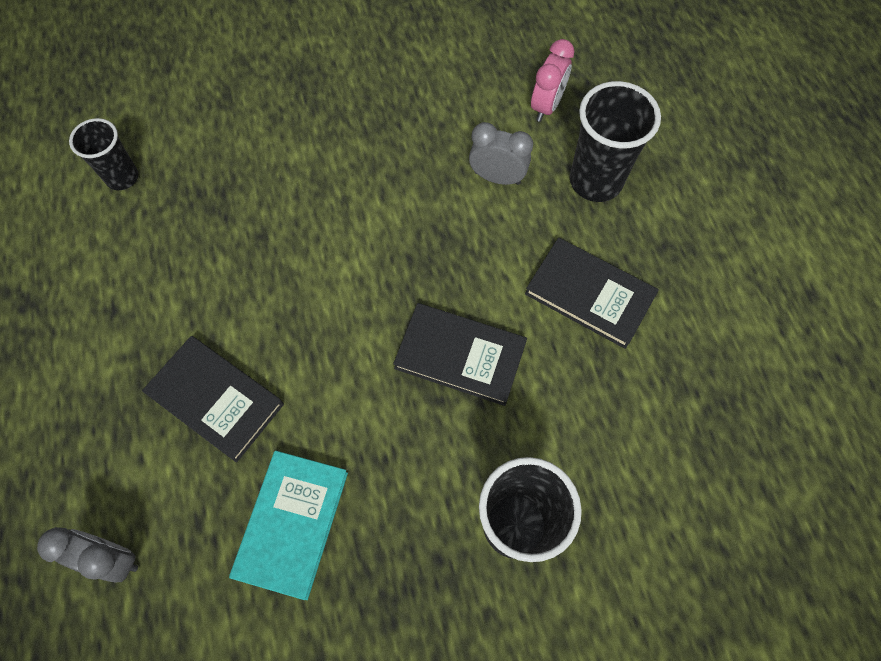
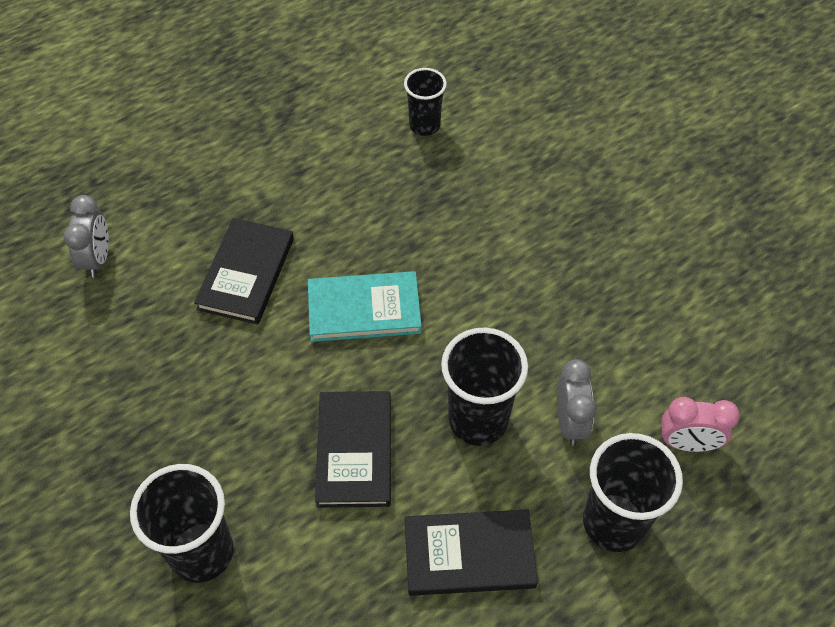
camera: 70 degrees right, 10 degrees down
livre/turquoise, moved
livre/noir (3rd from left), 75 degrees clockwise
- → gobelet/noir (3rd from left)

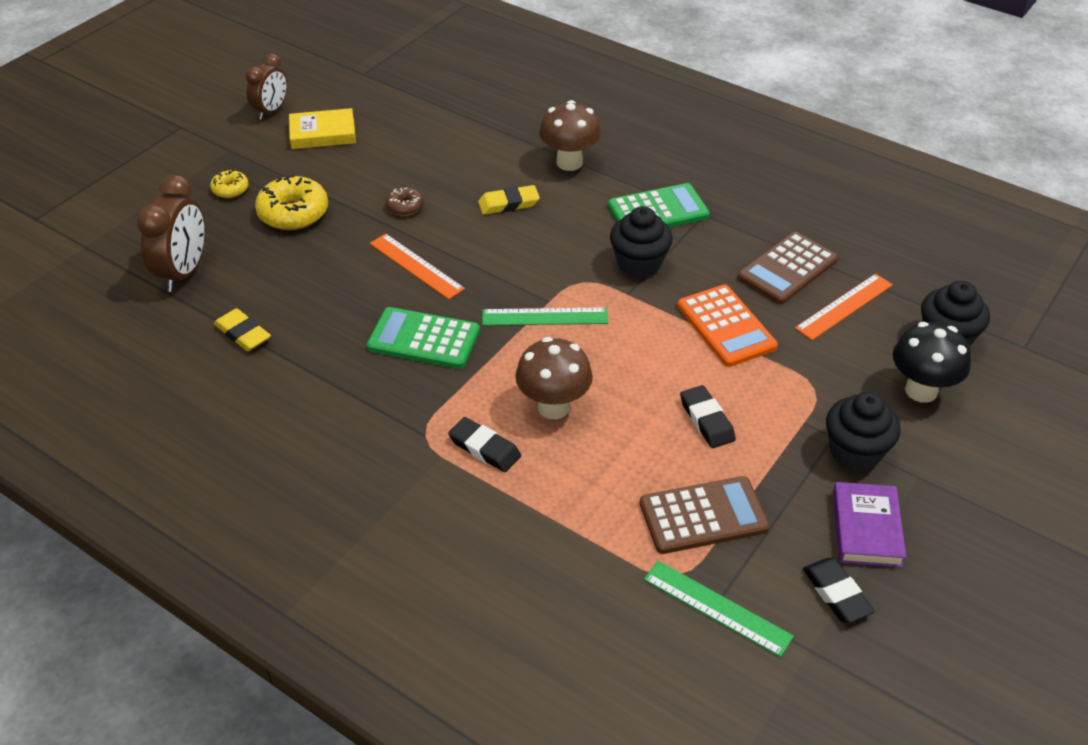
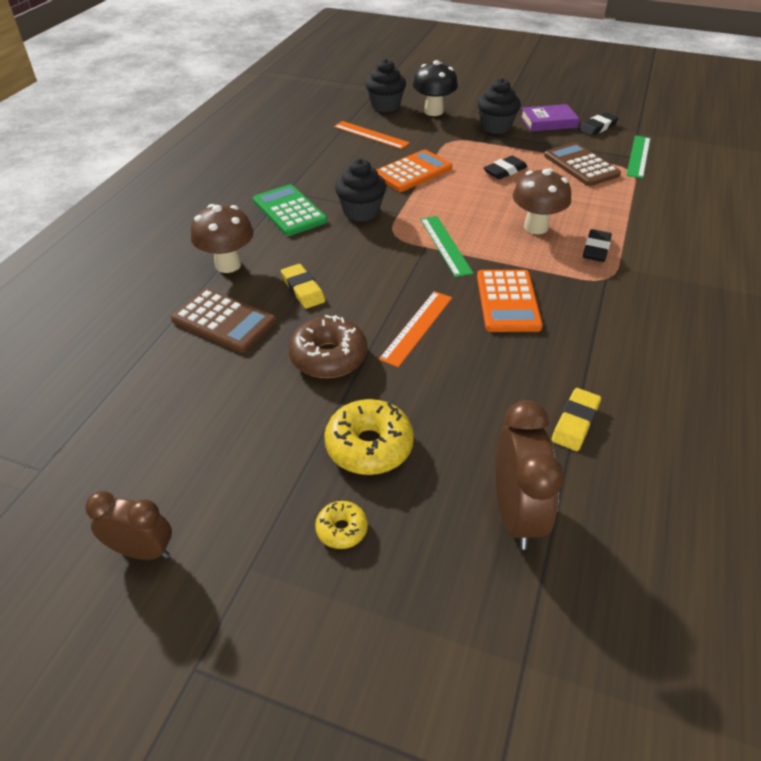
camera: 105 degrees left, 0 degrees up
calculatrice/marron (2nd from left in the first image) → calculatrice/marron (1st from left), moved
beignet/marron, x1.88
calculatrice/vert (1st from left) → calculatrice/orange (2nd from left)
réveil/marron (1st from left in the first image) → réveil/marron (2nd from left), 90 degrees clockwise
livre/jaune → -

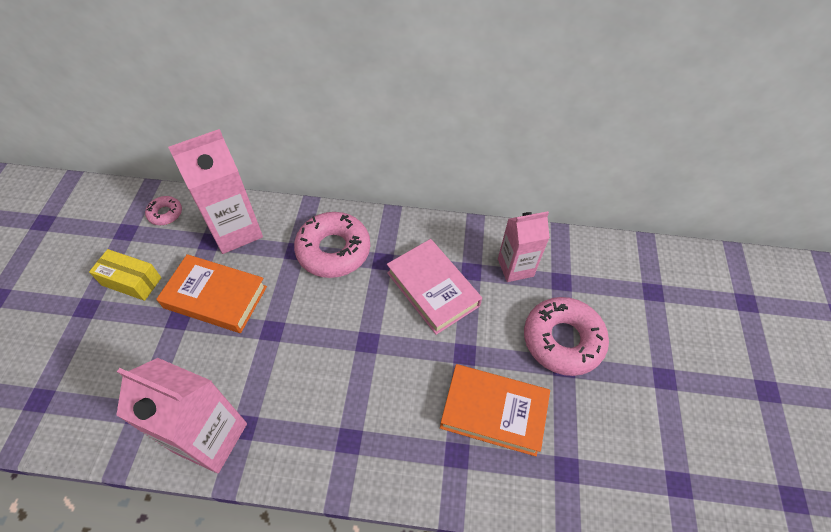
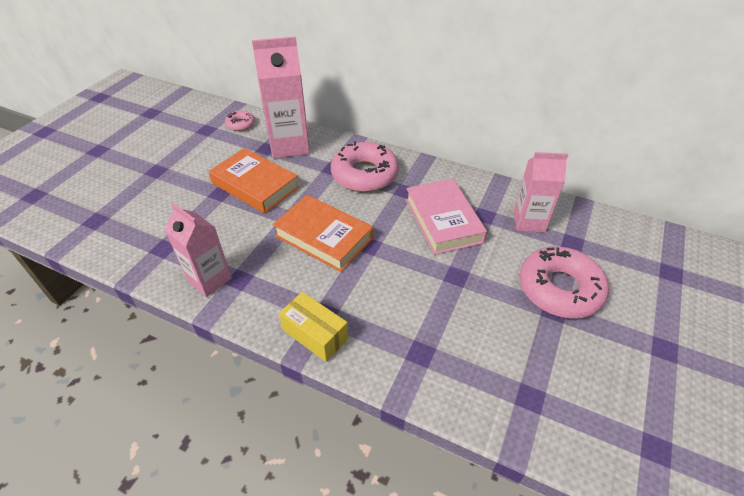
camera: 20 degrees right, 10 degrees down
brique de lait/rose (1st from left), x0.66
livre/orange (2nd from left), moved
boîte/jaune, moved

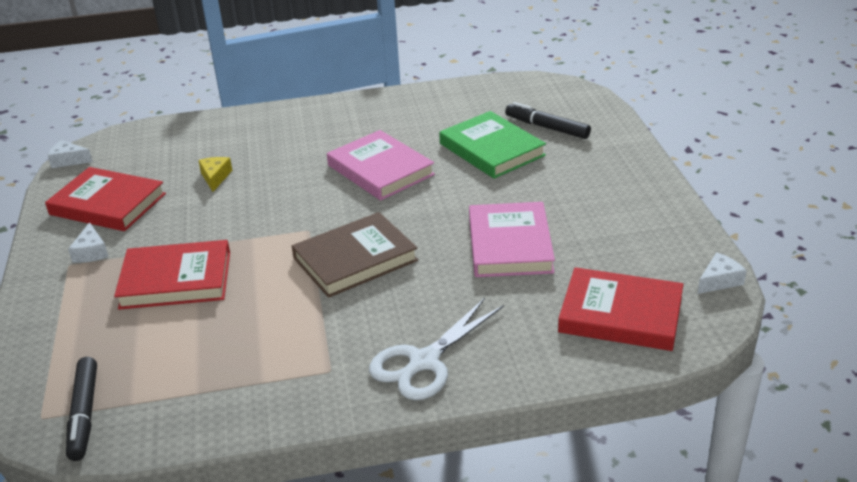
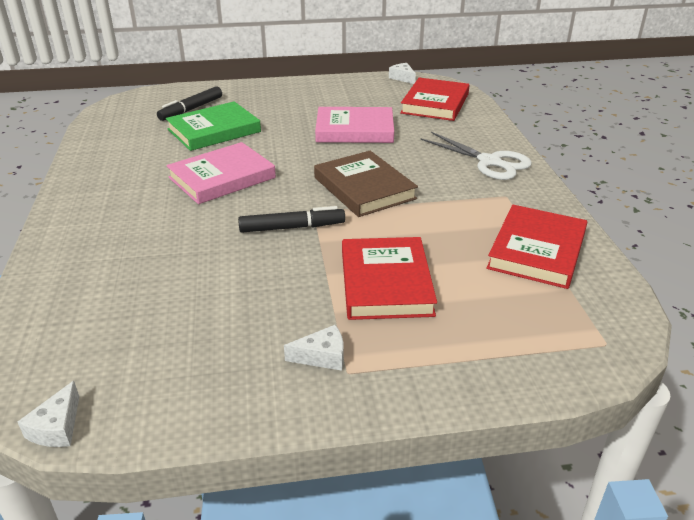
camera: 90 degrees left, 0 degrees up
feutre/noir (1st from left in the first image) → feutre/noir (2nd from left), moved
livre/rouge (1st from left in the first image) → livre/rouge (3rd from left), moved
fromage/jaune → -

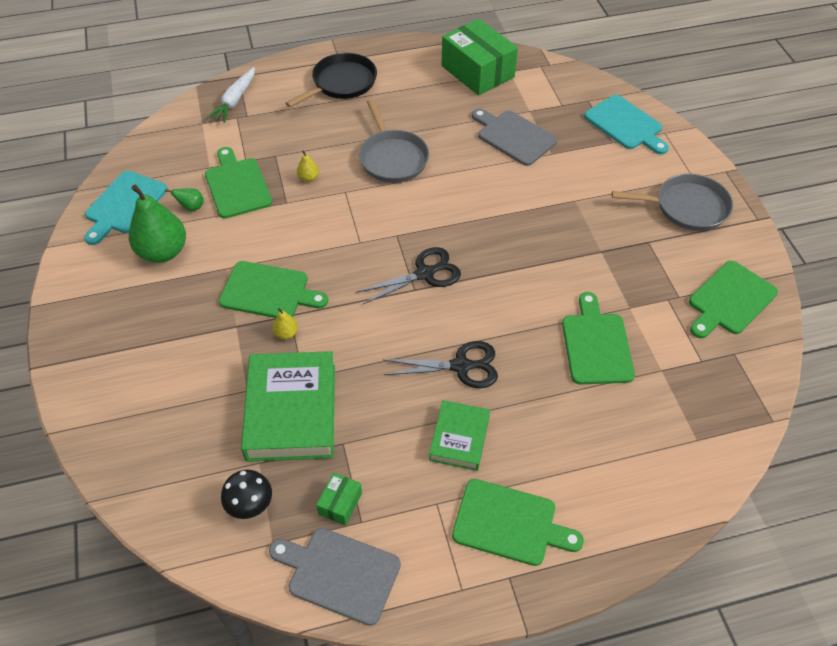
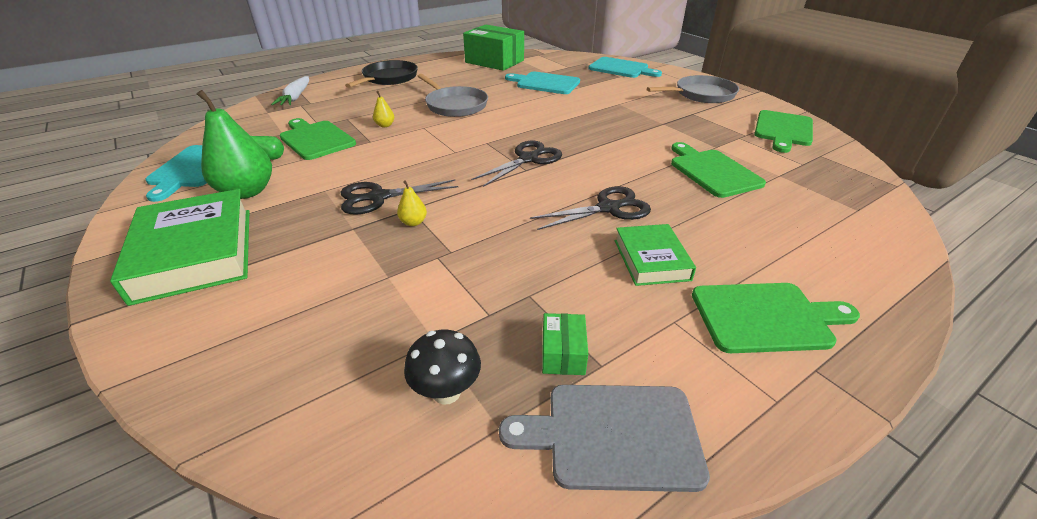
camera: 20 degrees left, 15 degrees down
livre/vert (1st from left), moved
planche à découper/vert (2nd from left) → ciseaux/noir (1st from left)
planche à découper/gris (2nd from left) → planche à découper/turquoise (2nd from left)

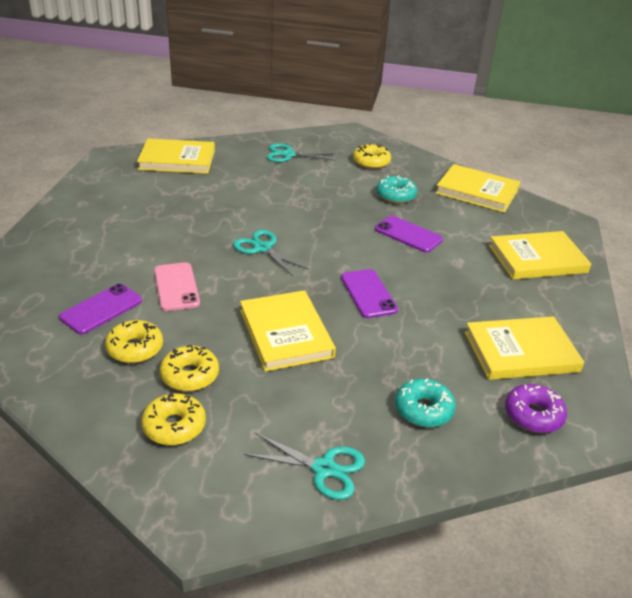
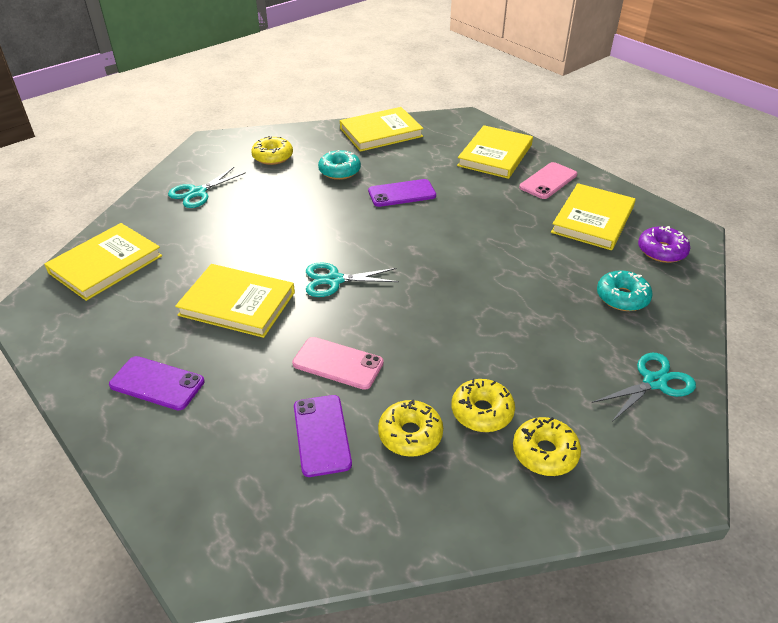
camera: 50 degrees left, 5 degrees up
téléphone/violet (2nd from left in the first image) → téléphone/violet (1st from left), moved
livre/jaune (2nd from left), moved
- → téléphone/rose (2nd from left)

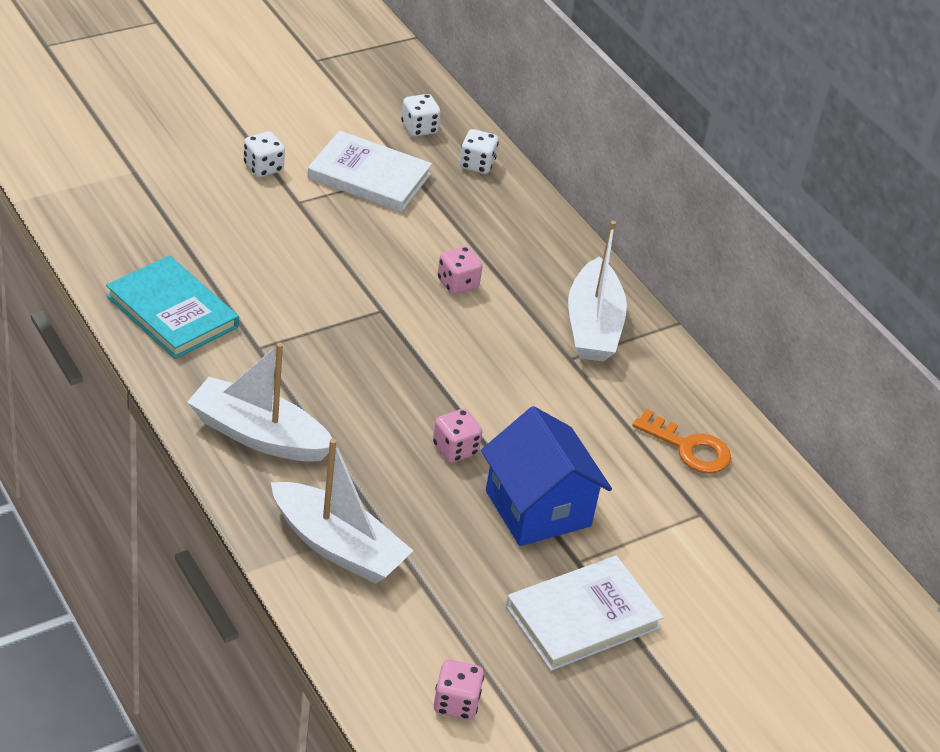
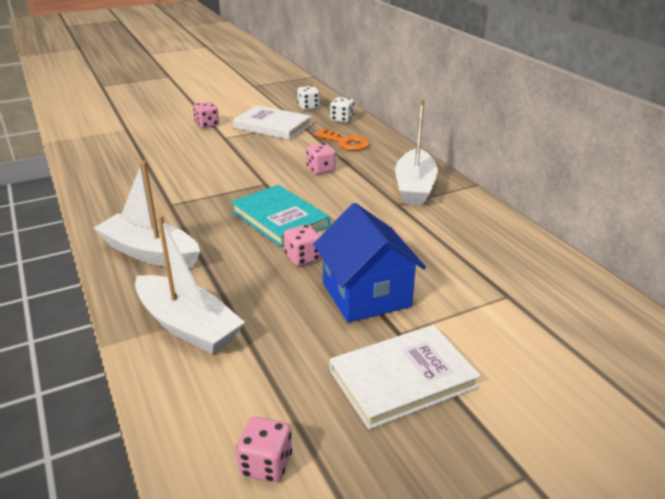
camera: 10 degrees right, 10 degrees down
dé/blanc (1st from left) → dé/rose (1st from left)
livre/turquoise, moved
clé/orange, moved

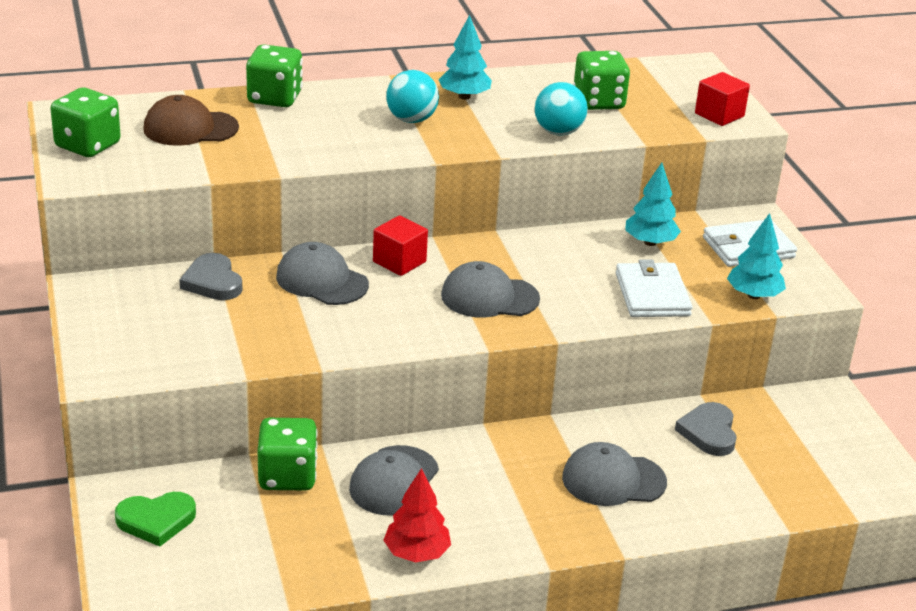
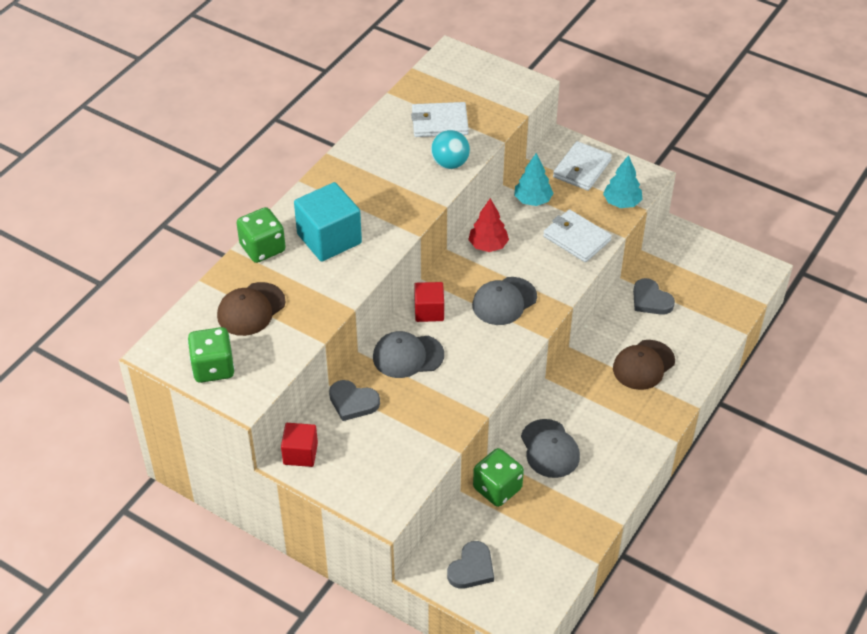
camera: 40 degrees left, 15 degrees up
cube/rouge (2nd from left in the first image) → cube/rouge (1st from left), moved
- → cube/turquoise
dé/vert (4th from left) → portefeuille/blanc (1st from left)
cœur/vert → cœur/gris (2nd from left)
arbre/rouge, moved
casquette/gris (4th from left) → casquette/marron (2nd from left)
balle/turquoise (1st from left) → -
arbre/turquoise (1st from left) → -

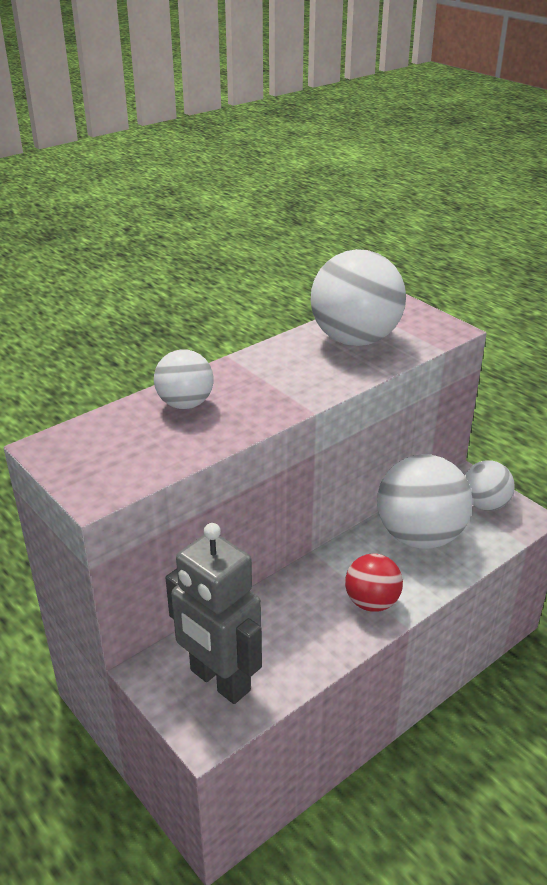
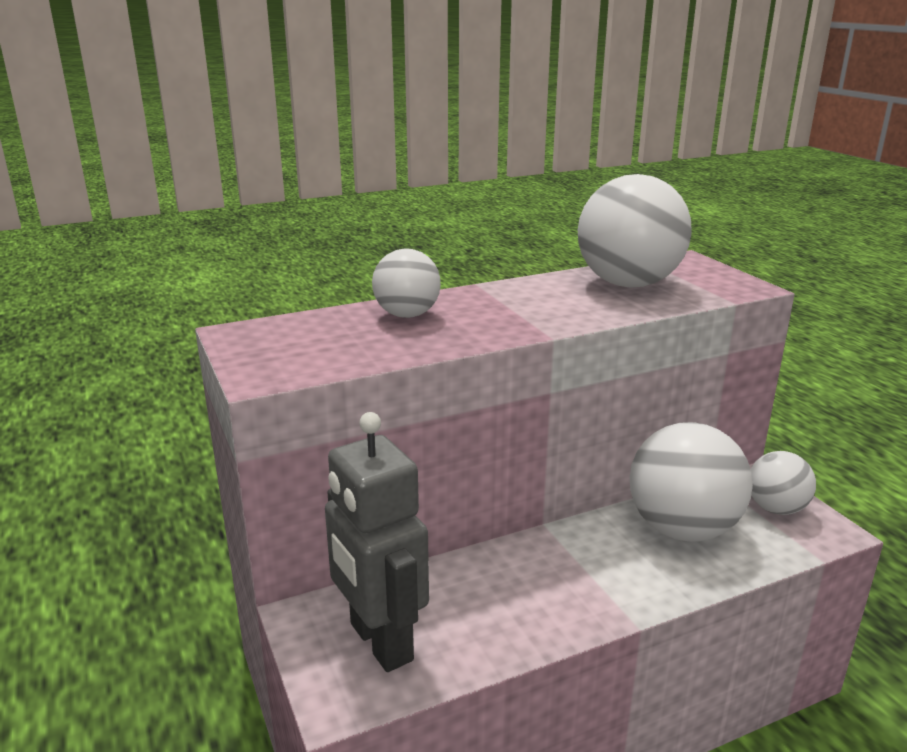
camera: 15 degrees right, 10 degrees down
balle/rouge → -

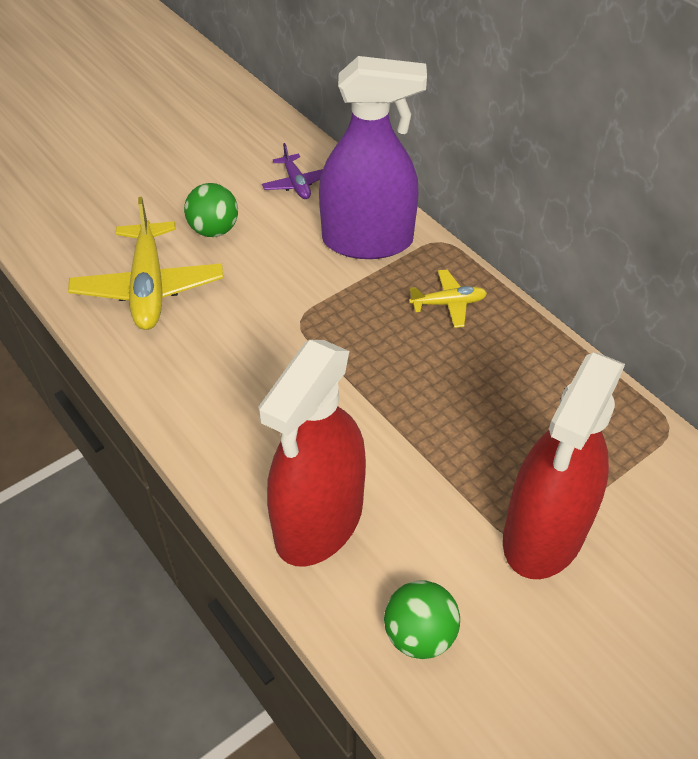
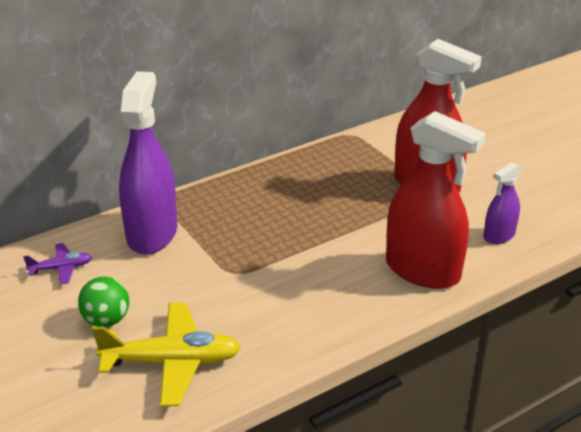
camera: 85 degrees left, 15 degrees down
balle/vert (2nd from left) → vaporisateur/violet (2nd from left)
avion/jaune (2nd from left) → -

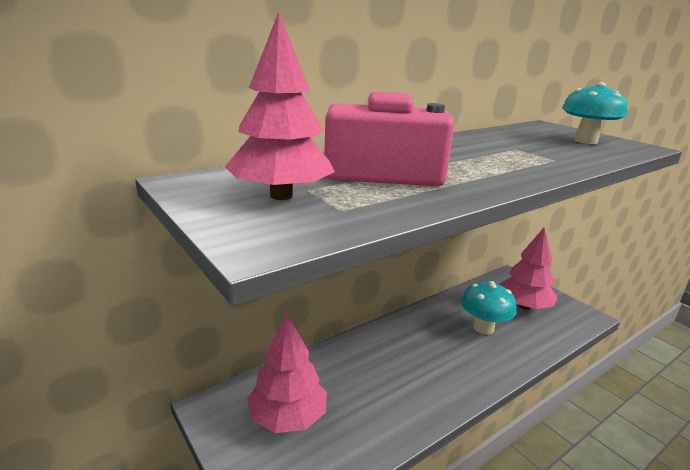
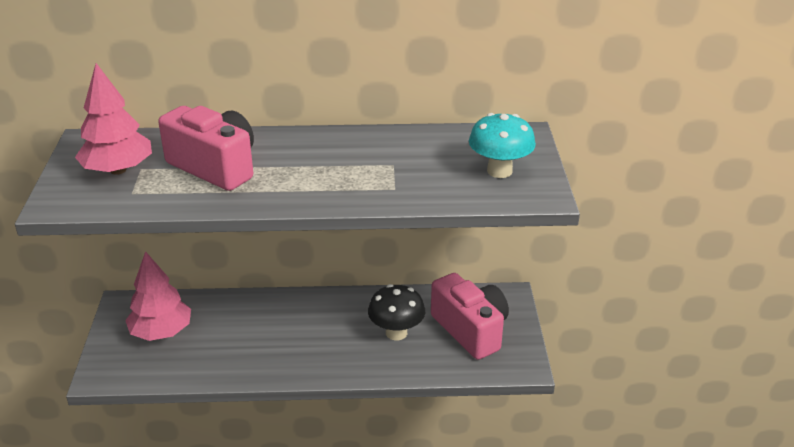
camera: 35 degrees right, 10 degrees up
champignon/turquoise (1st from left) → champignon/noir
arbre/rose (3rd from left) → appareil photo/rose (2nd from left)

